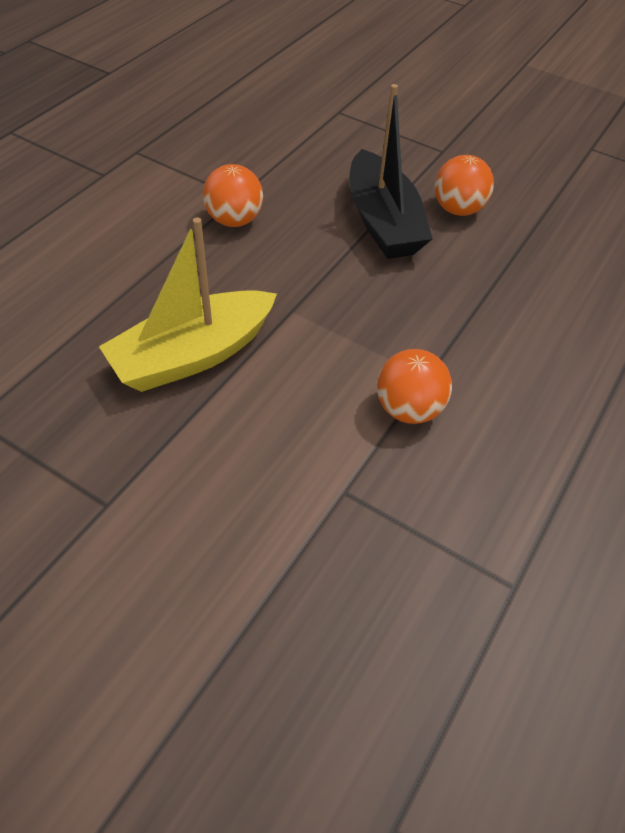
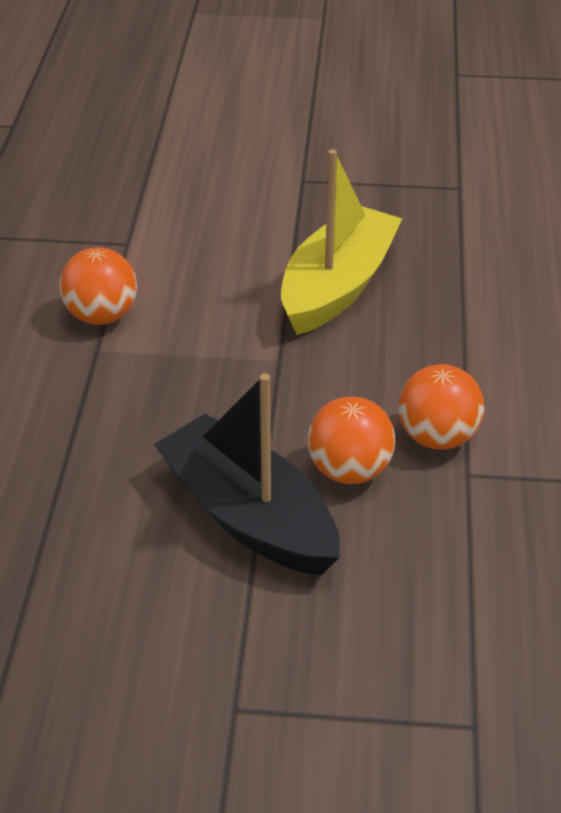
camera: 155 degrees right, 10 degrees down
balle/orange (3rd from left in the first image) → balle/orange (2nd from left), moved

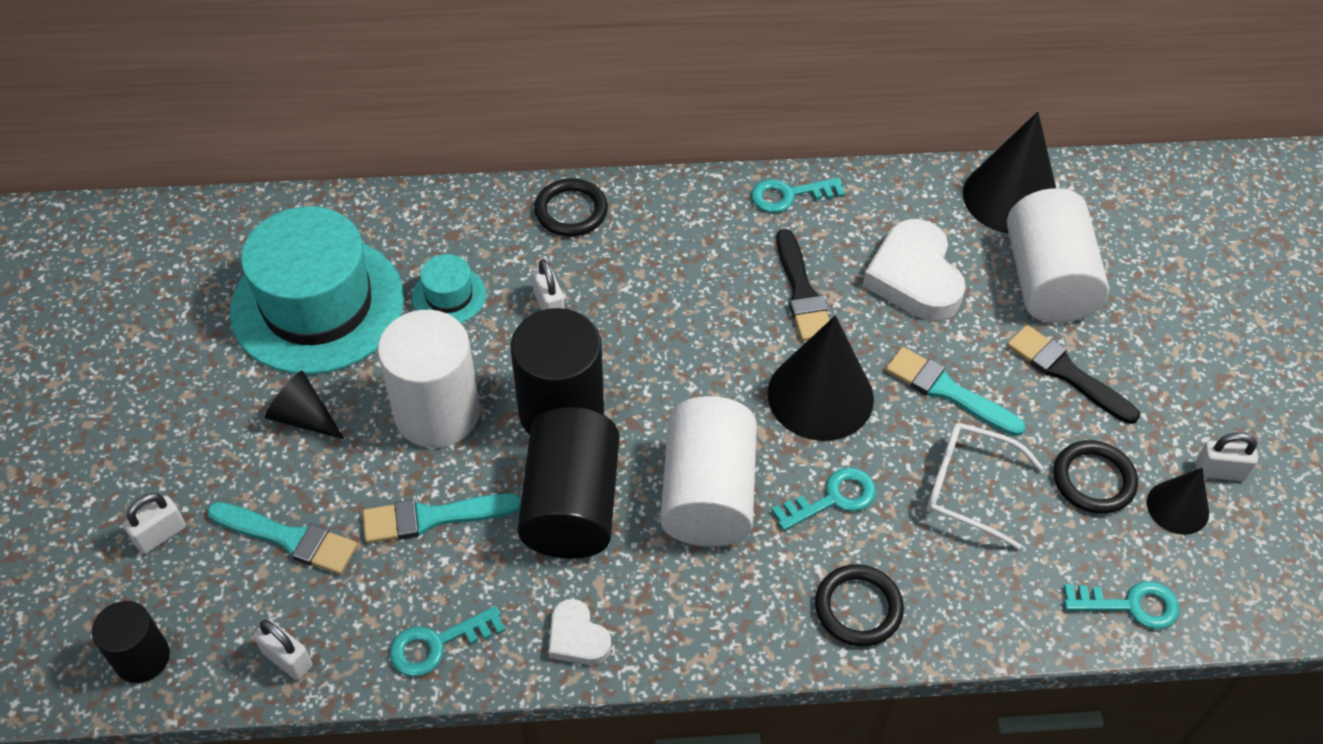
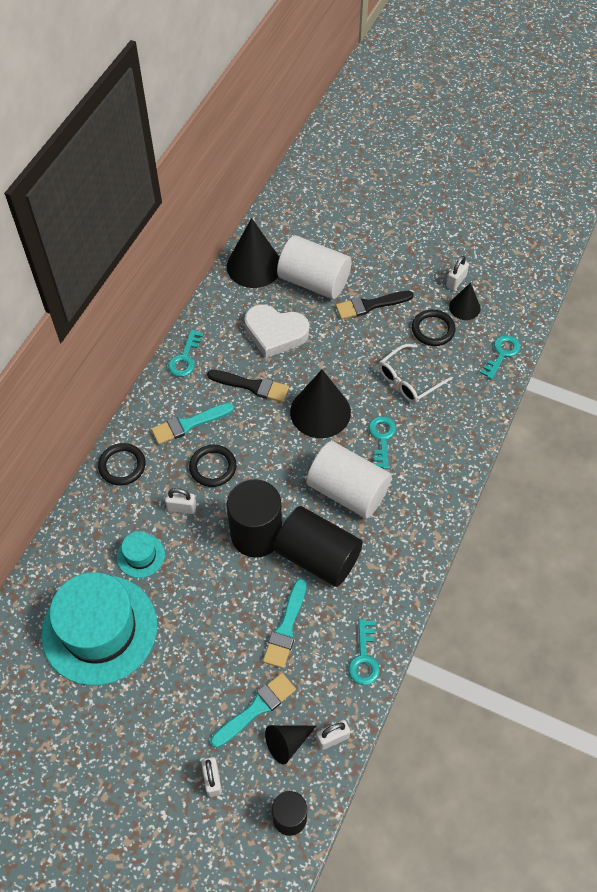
camera: 60 degrees left, 5 degrees up
pinceau/turquoise (3rd from left in the first image) → pinceau/turquoise (1st from left), moved
anneau/noir (2nd from left), moved
cône/noir (1st from left in the first image) → cône/noir (2nd from left), moved
cylindre/blanc (1st from left) → -
cœur/blanc (1st from left) → -

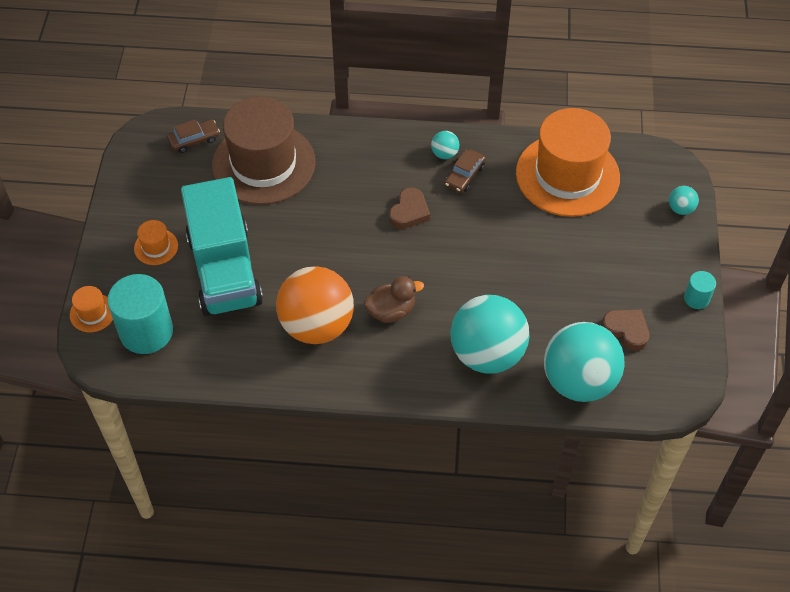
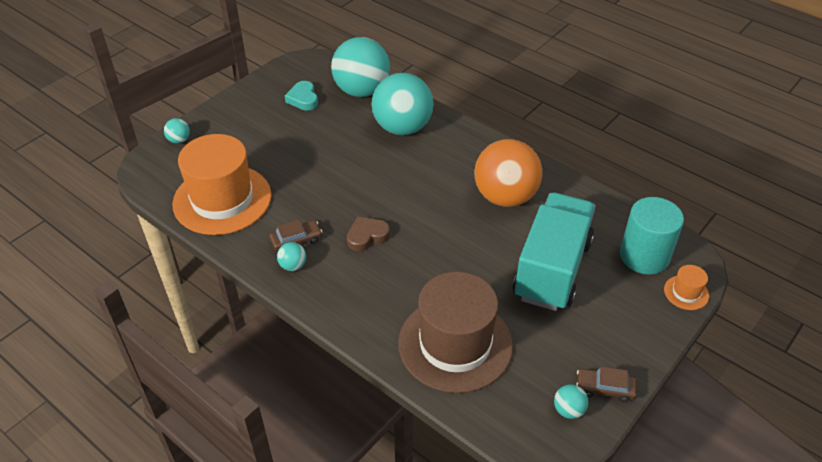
camera: 145 degrees left, 10 degrees down
cœur/marron (2nd from left) → cœur/turquoise
- → balle/turquoise (5th from left)
voiture/marron (1st from left in the first image) → voiture/marron (2nd from left), moved
chapeau/orange (2nd from left) → -
canard/marron → -
cylindre/turquoise (2nd from left) → -

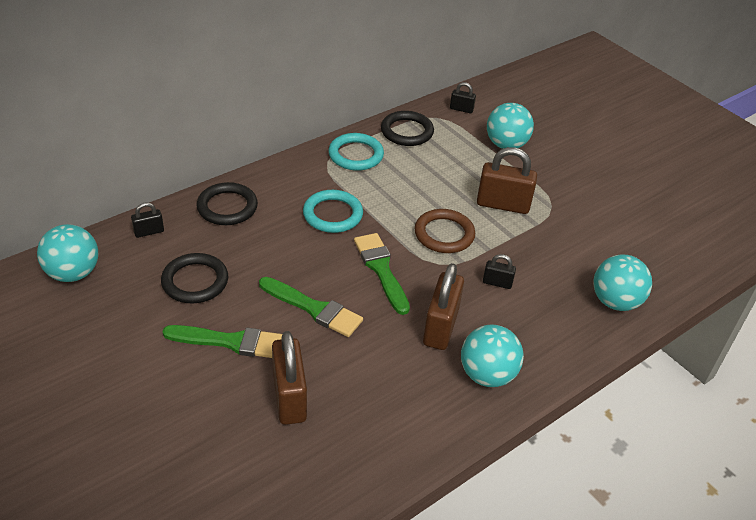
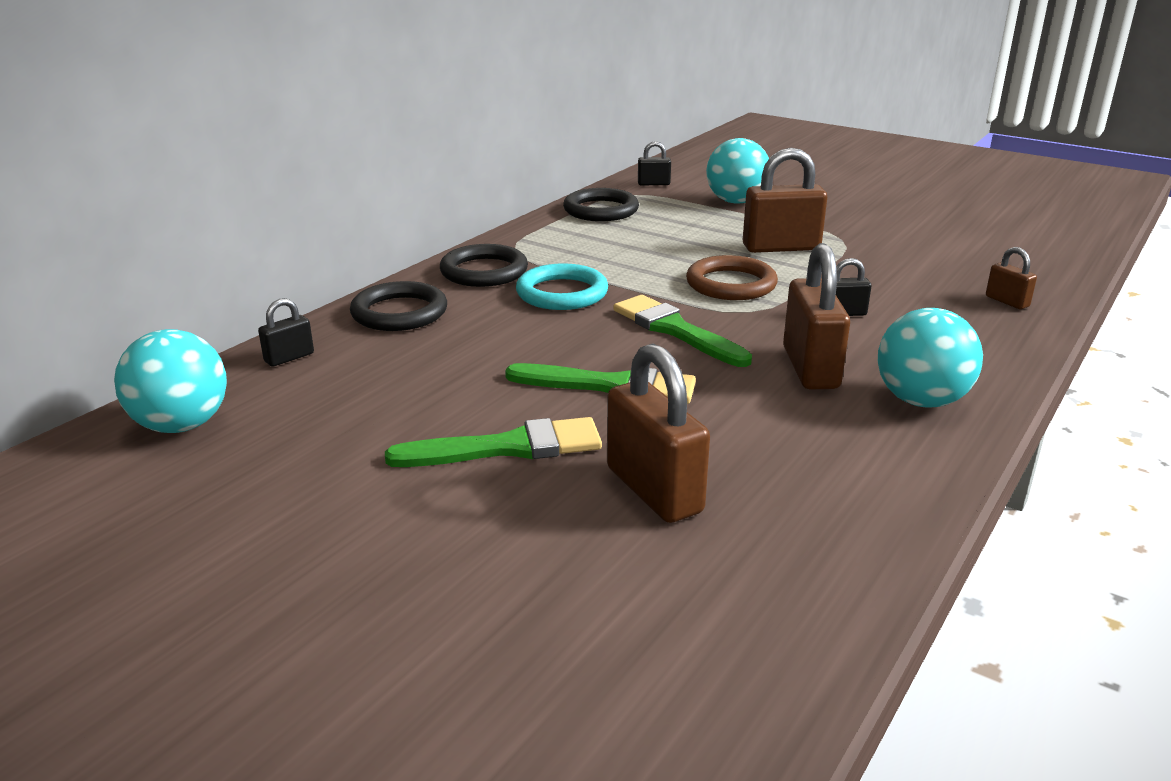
camera: 15 degrees left, 15 degrees down
anneau/noir (1st from left in the first image) → anneau/noir (2nd from left), moved
balle/turquoise (4th from left) → cadenas/marron (4th from left)
anneau/turquoise (2nd from left) → -

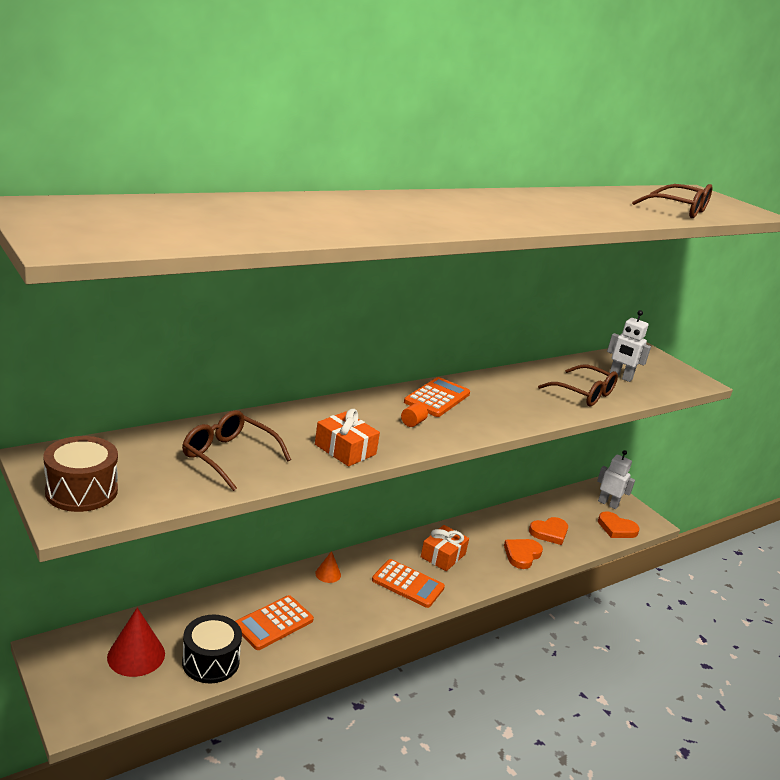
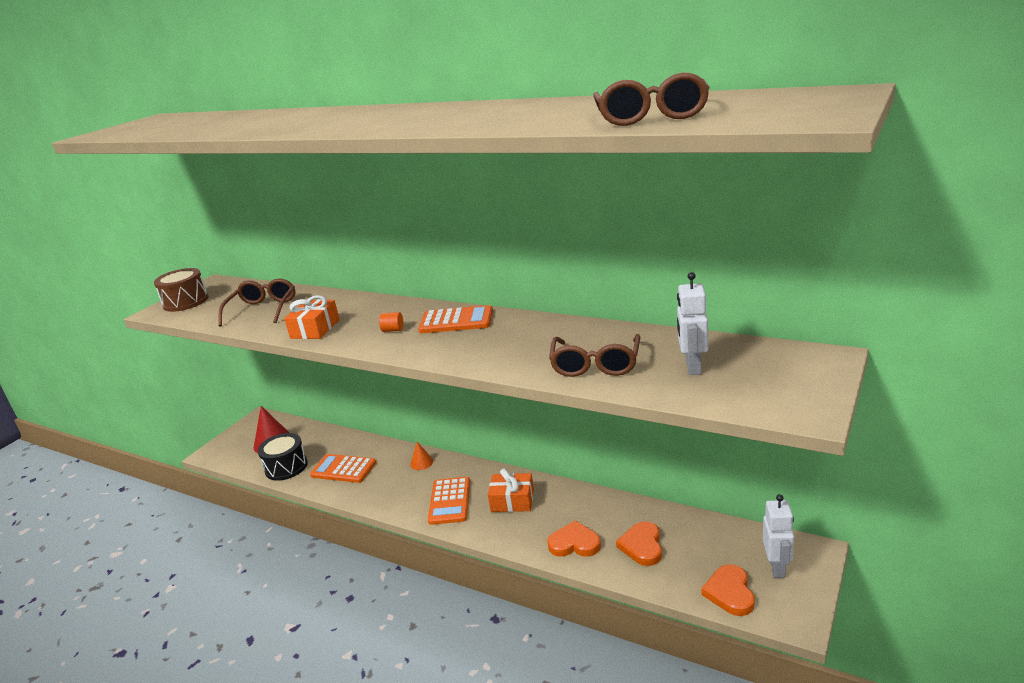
camera: 70 degrees right, 0 degrees up
cœur/orange (2nd from left), 60 degrees clockwise

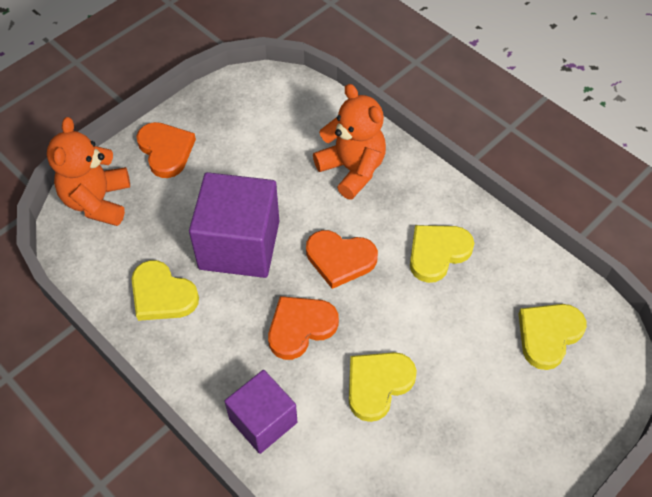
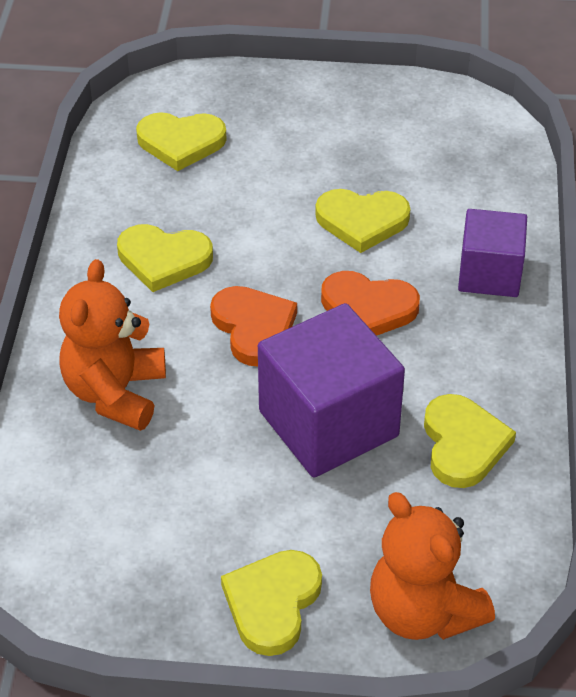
camera: 130 degrees left, 10 degrees down
cœur/orange (1st from left) → cœur/jaune (3rd from left)
ours en peluche/orange (1st from left in the first image) → ours en peluche/orange (2nd from left), 90 degrees clockwise

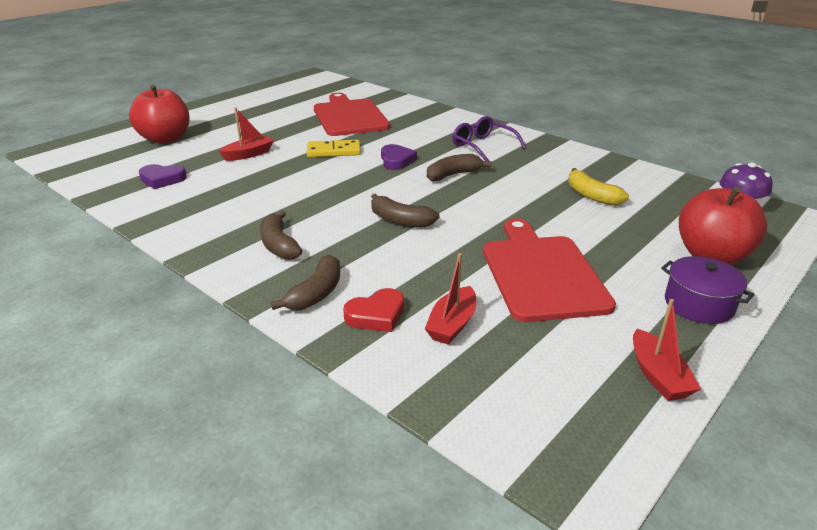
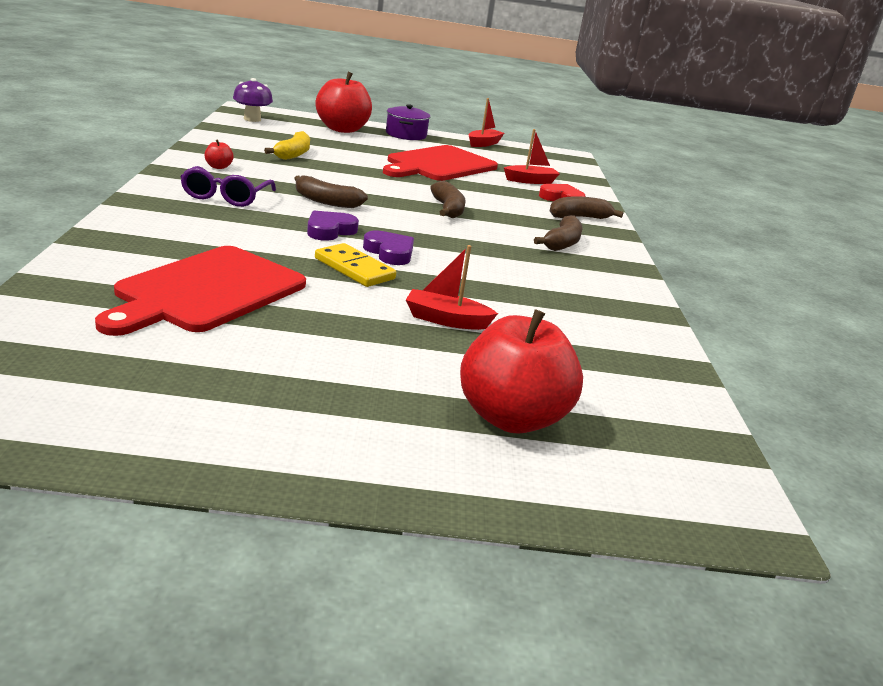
camera: 135 degrees left, 5 degrees down
- → pomme/rouge (1st from left)
cœur/violet (1st from left in the first image) → cœur/violet (2nd from left), moved

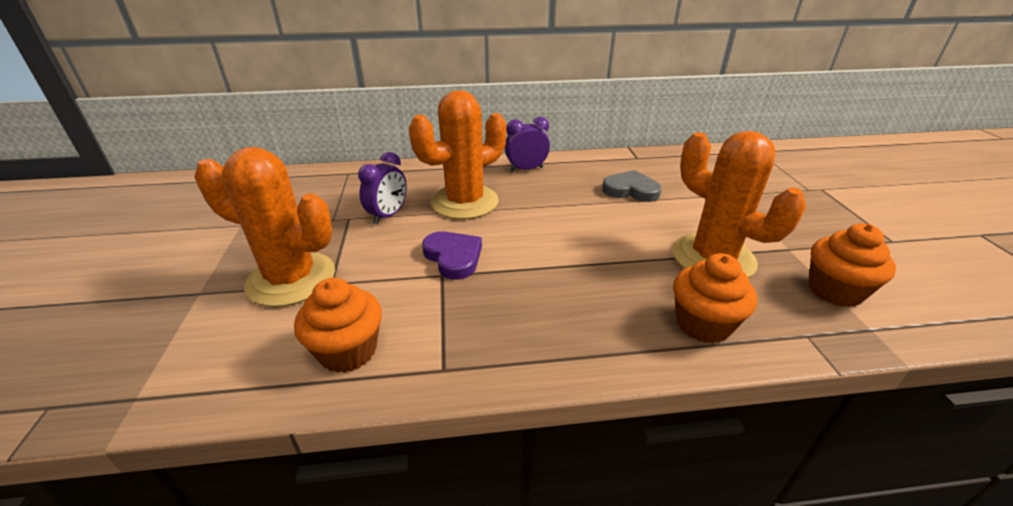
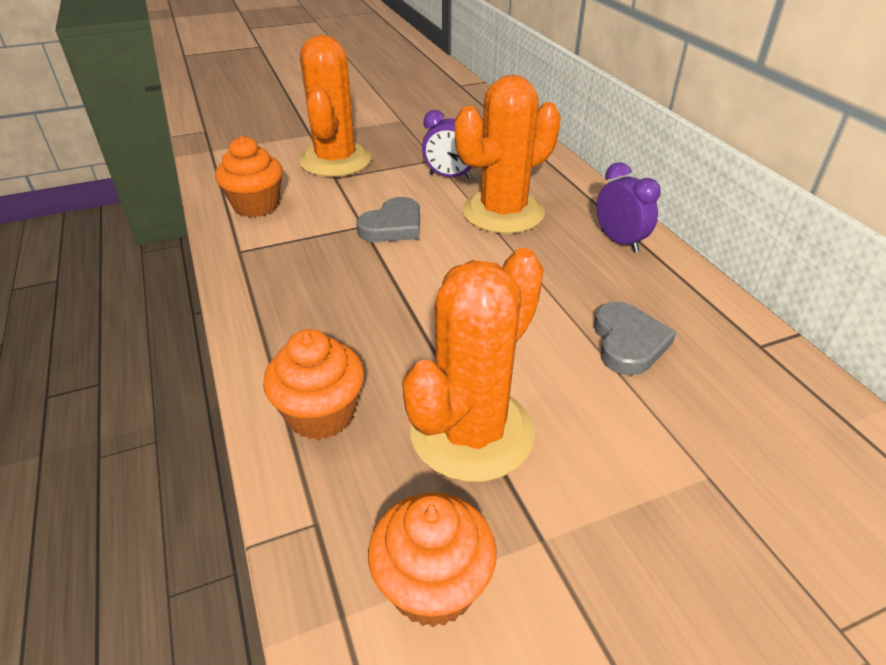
camera: 75 degrees right, 5 degrees up
cœur/violet → cœur/gris (1st from left)
cactus/orange (2nd from left in the first image) → cactus/orange (3rd from left), 75 degrees counterclockwise

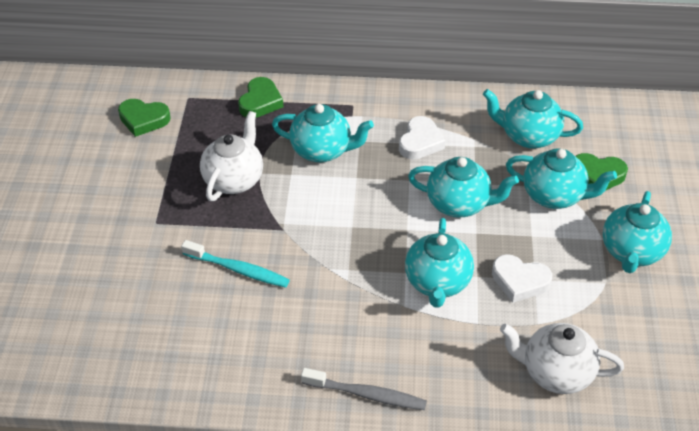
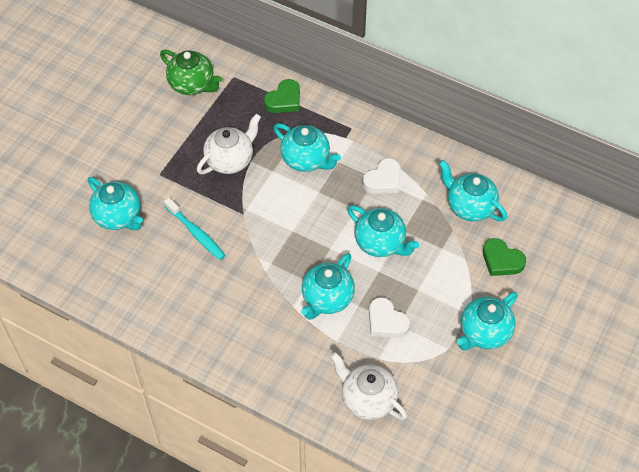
camera: 25 degrees right, 10 degrees up
théière/turquoise (5th from left in the first image) → théière/turquoise (1st from left), moved
cœur/vert (1st from left) → théière/vert
brosse à dents/gris → -

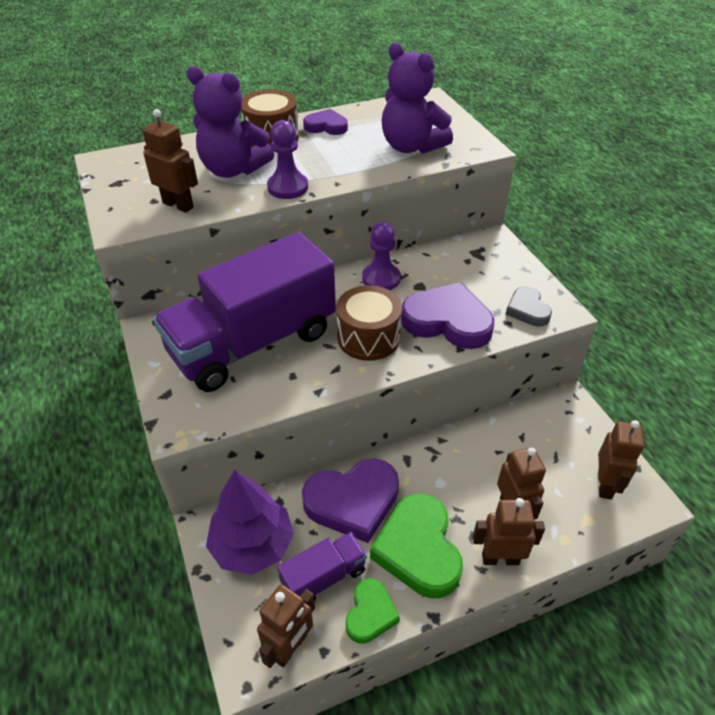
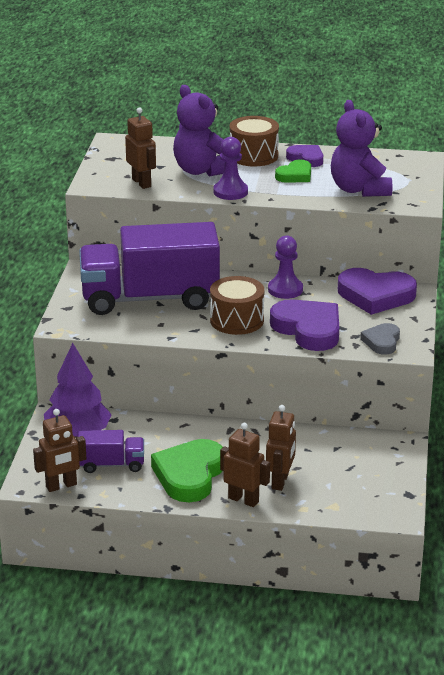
camera: 30 degrees right, 15 degrees down
cœur/vert (1st from left in the first image) → cœur/vert (2nd from left), moved
cœur/violet (2nd from left in the first image) → cœur/violet (3rd from left), moved
robot/marron (5th from left) → -

